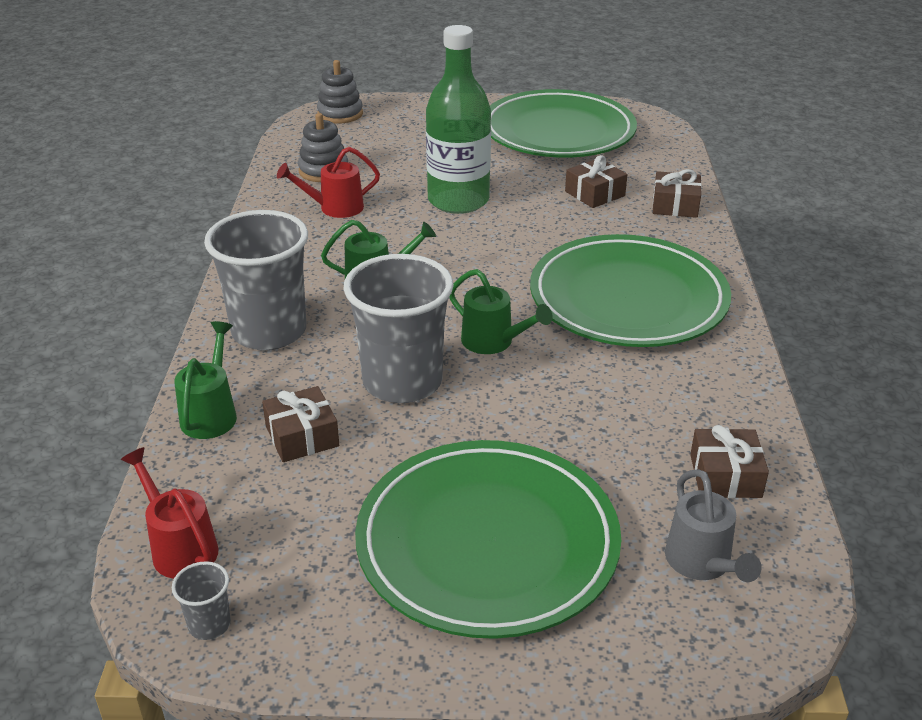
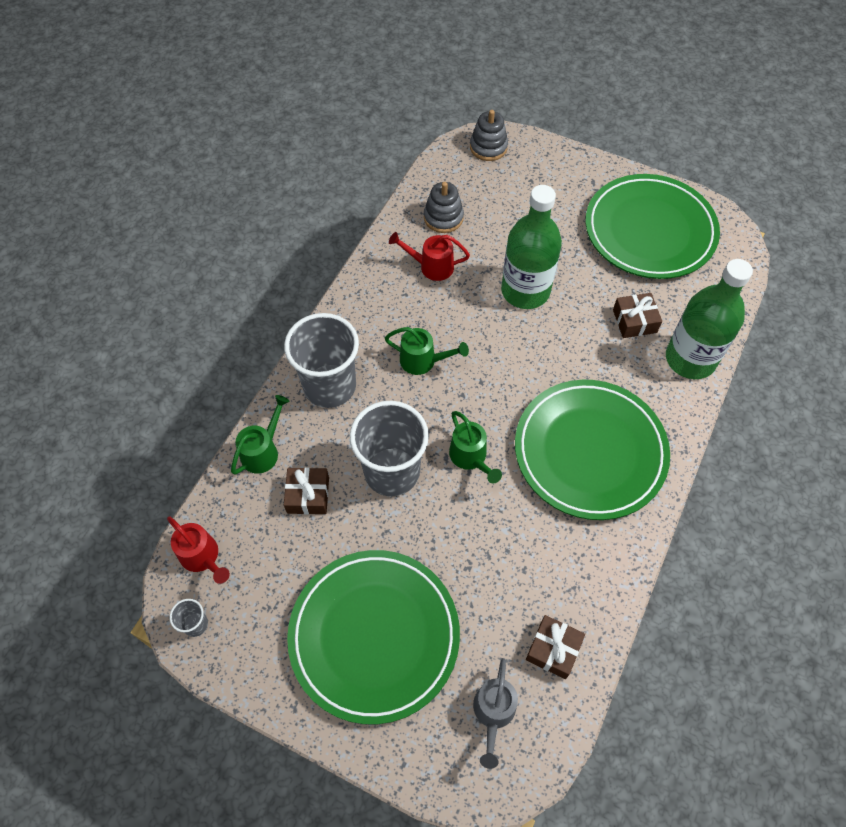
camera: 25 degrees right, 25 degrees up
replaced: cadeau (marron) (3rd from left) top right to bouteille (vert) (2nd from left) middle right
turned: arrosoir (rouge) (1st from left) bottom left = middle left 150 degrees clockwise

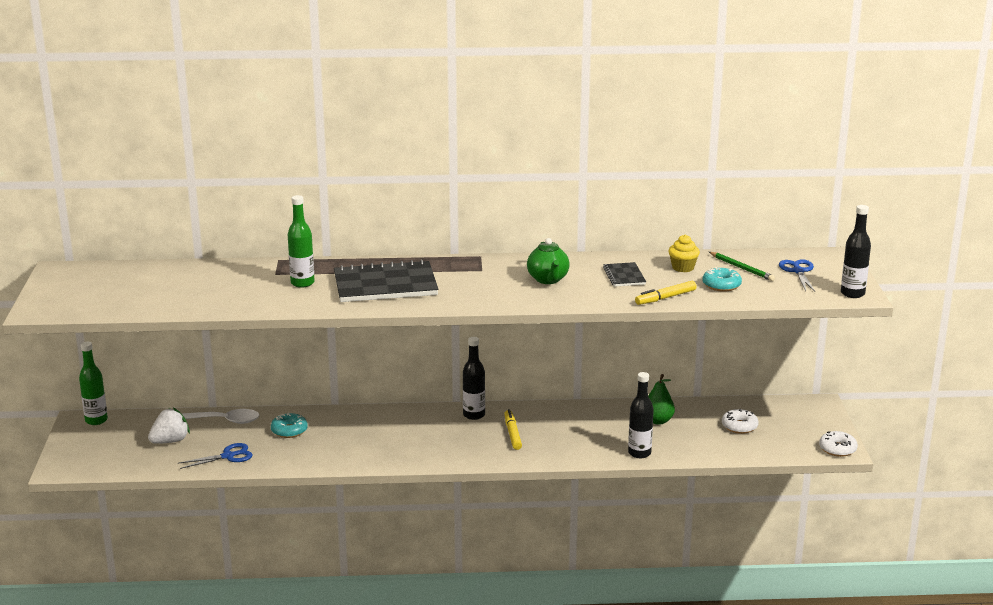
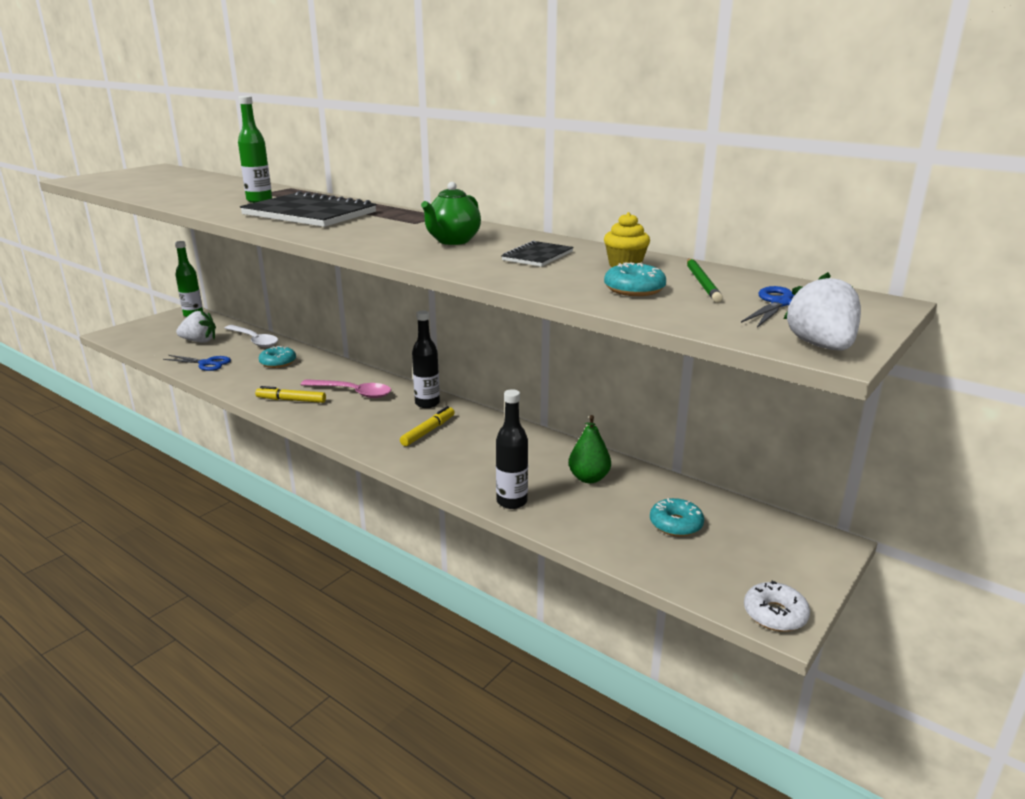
camera: 40 degrees right, 0 degrees up
added: cuillère (rose) centre
moved: feutre (jaune) (2nd from left in the first image) middle right to feutre (jaune) (1st from left) middle left
replaced: bouteille (noir) (3rd from left) middle right to fraise (blanc) (2nd from left) middle right
recoloured: beignet (blanc) (1st from left) bottom right to beignet (turquoise) (3rd from left) centre

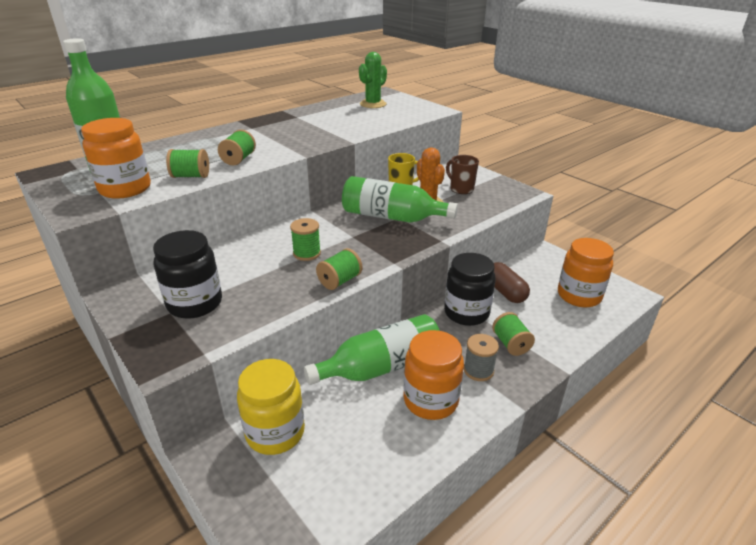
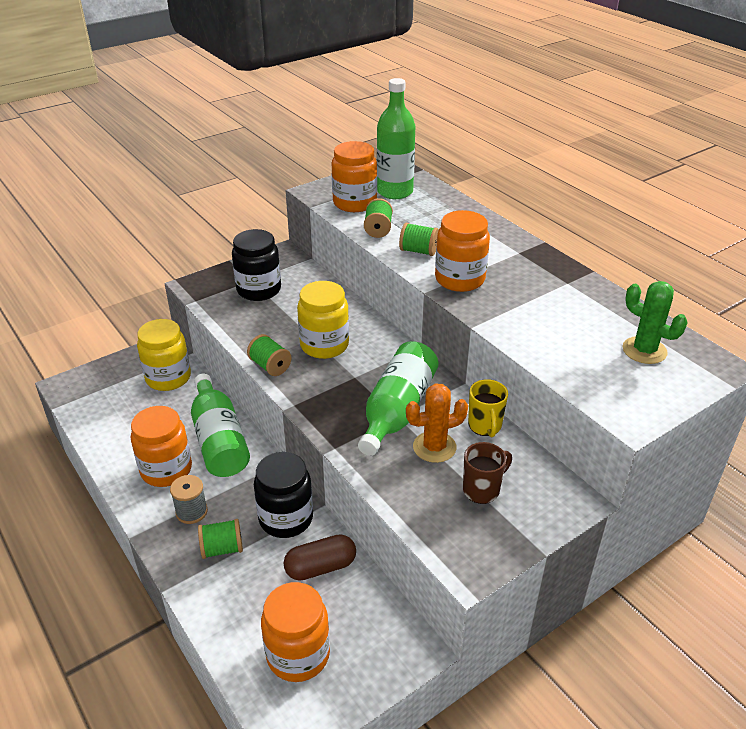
camera: 95 degrees right, 5 degrees up
added: bocal (orange) (4th from left) centre
replaced: bobine (vert) (3rd from left) centre to bocal (jaune) (2nd from left) centre

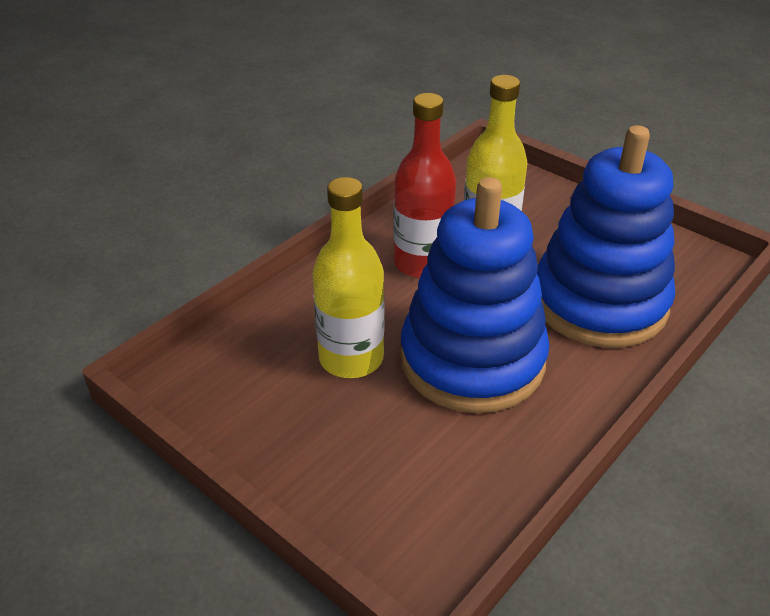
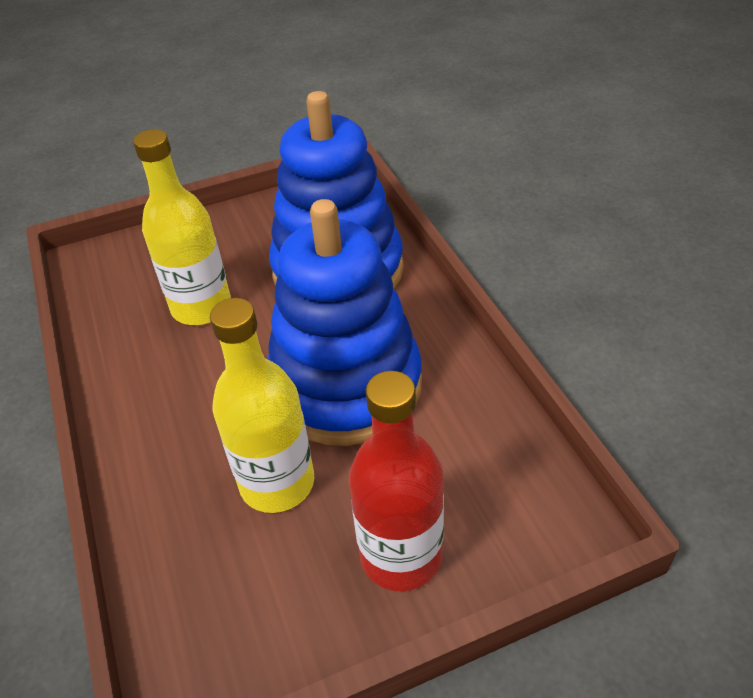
camera: 60 degrees left, 5 degrees up
moved: bouteille (rouge) top centre to bottom centre

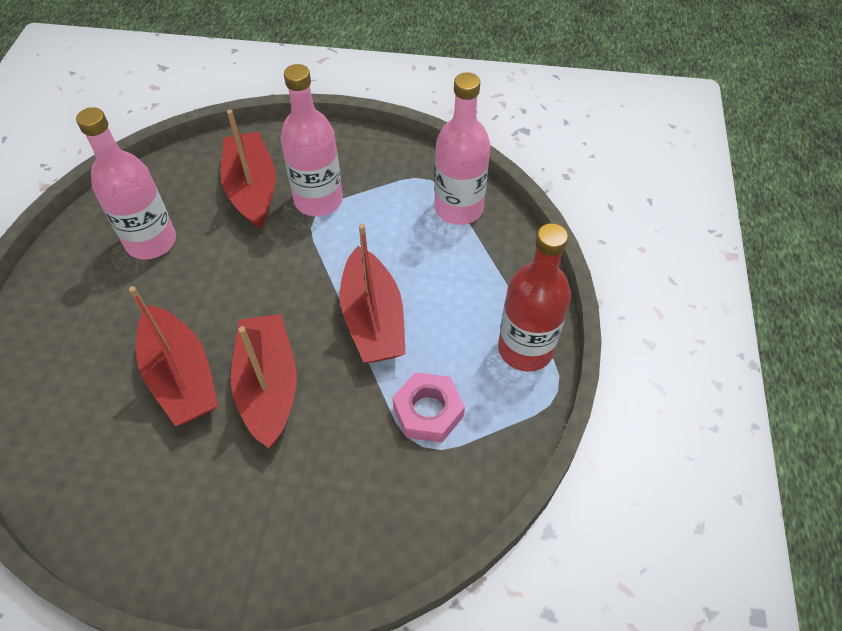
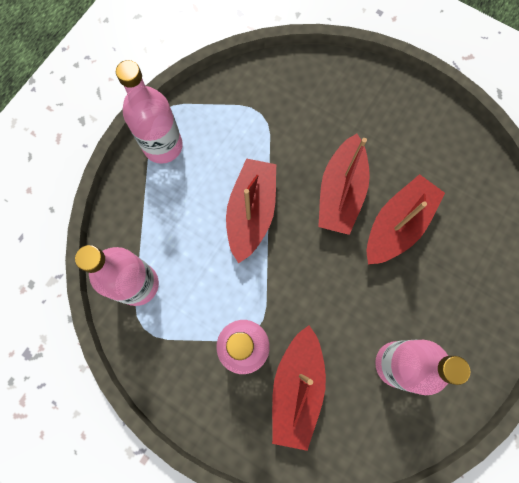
camera: 155 degrees left, 20 degrees up
removed: écrou (rose) centre
recoloured: bouteille (rouge) centre to bouteille (rose) (2nd from left) top left
turned: bateau (rouge) (1st from left in the first image) middle left = middle right 45 degrees clockwise

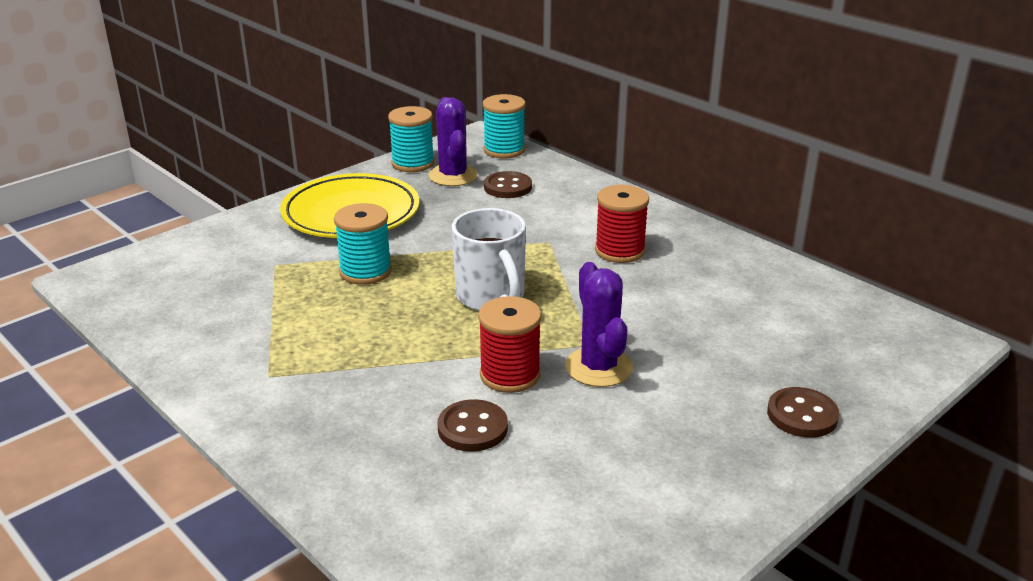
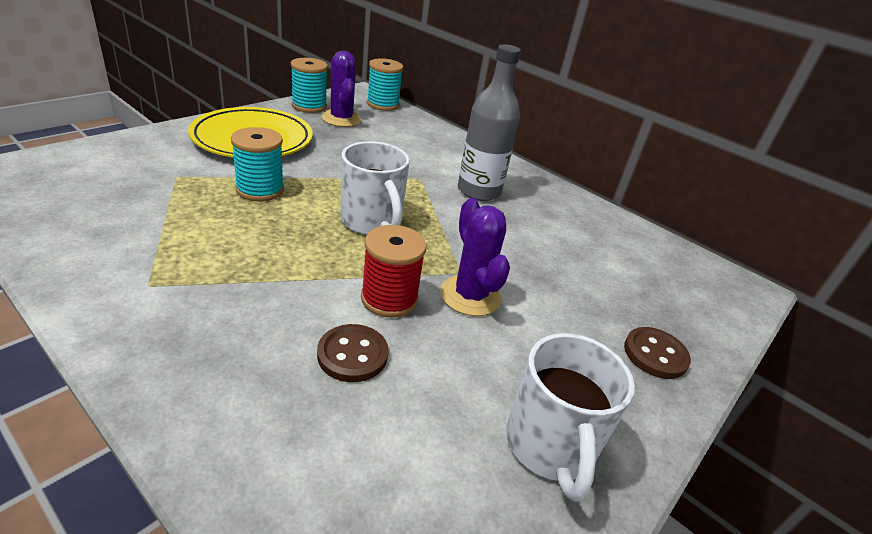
camera: 10 degrees left, 5 degrees up
removed: bouton (marron) (2nd from left) top centre
added: tasse (blanc) (2nd from left) bottom centre
replaced: bobine (rouge) (2nd from left) centre to bouteille (gris) top centre

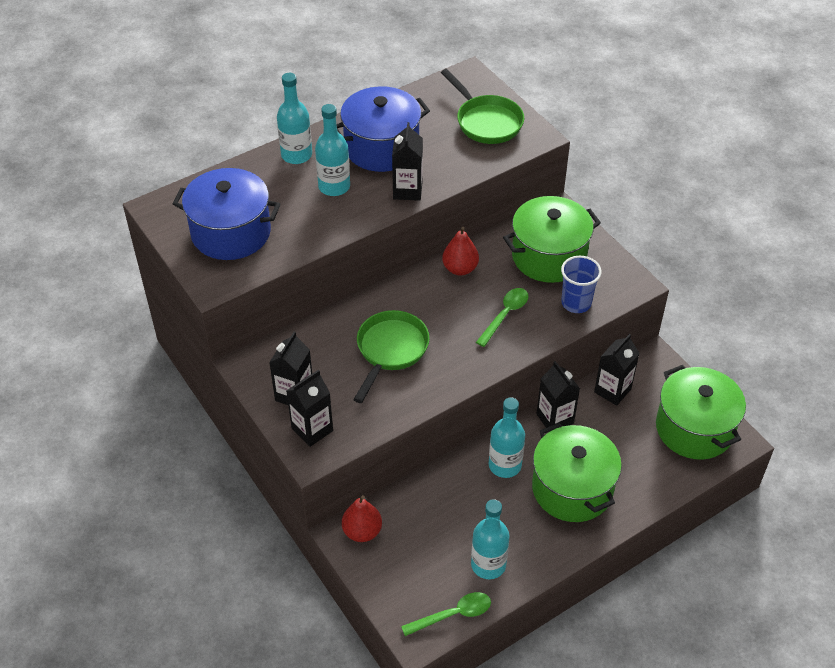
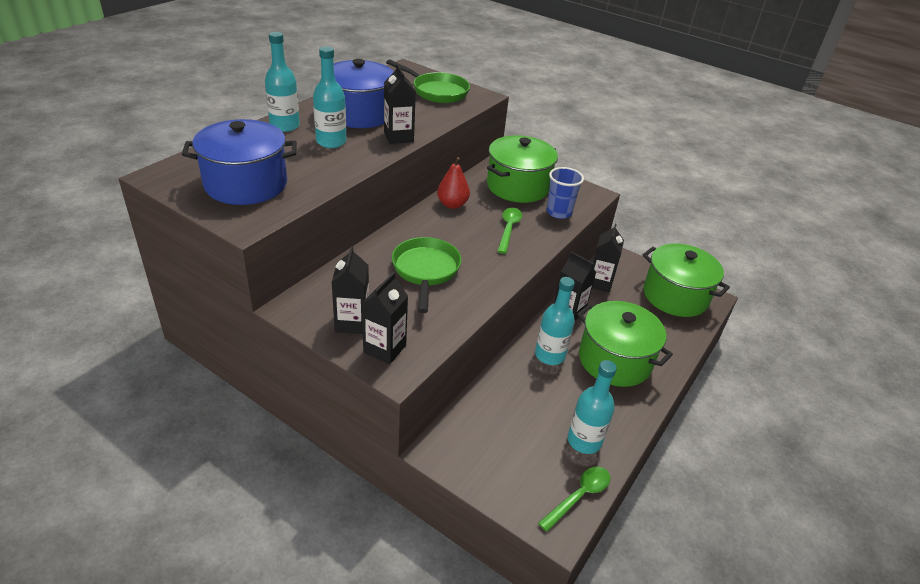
camera: 25 degrees left, 10 degrees down
removed: poire (rouge) (1st from left) bottom centre

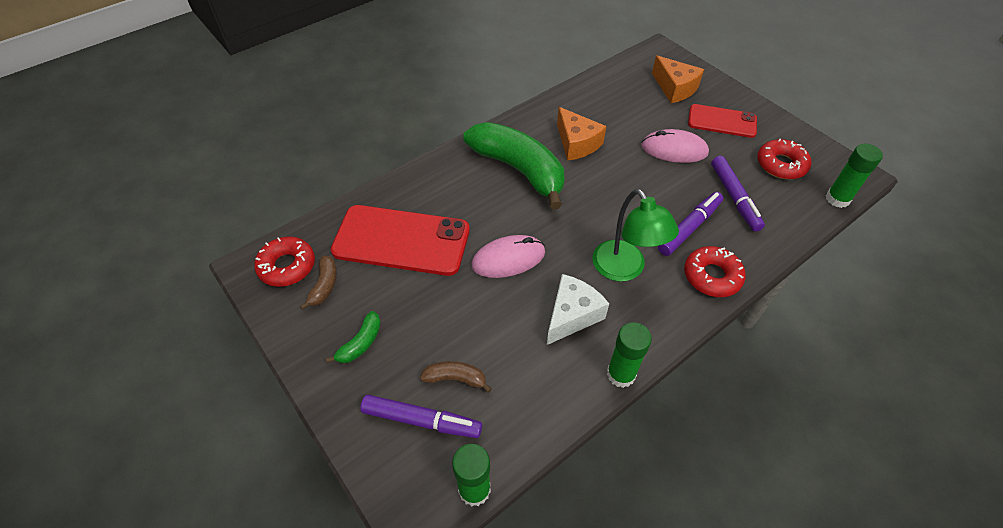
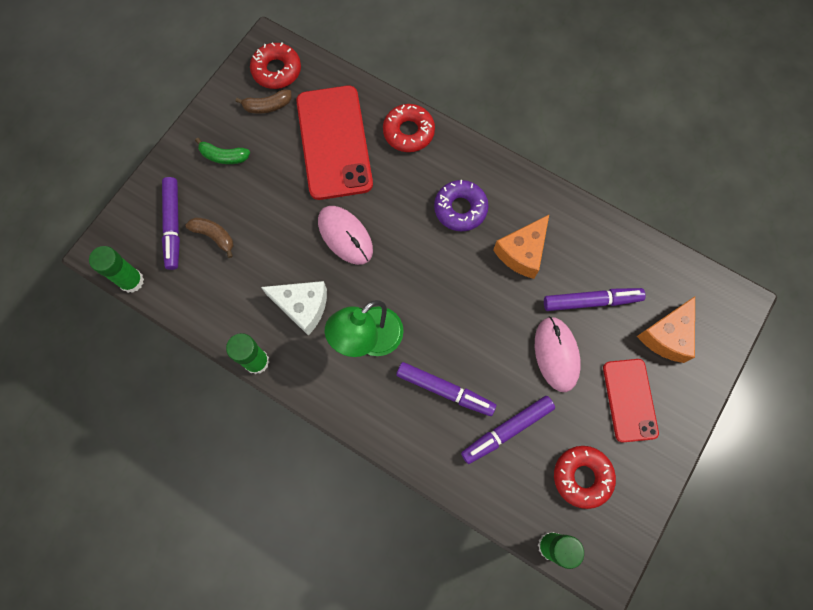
camera: 70 degrees right, 20 degrees up
added: feutre (violet) (4th from left) middle right
moved: beignet (rouge) (2nd from left) middle right to top centre
replaced: banane (vert) (2nd from left) top centre to beignet (violet) centre
turned: banane (marron) (2nd from left in the first image) bottom centre = middle left 45 degrees counterclockwise

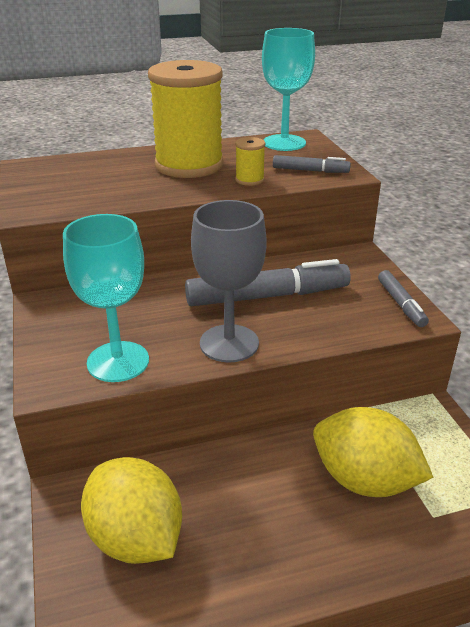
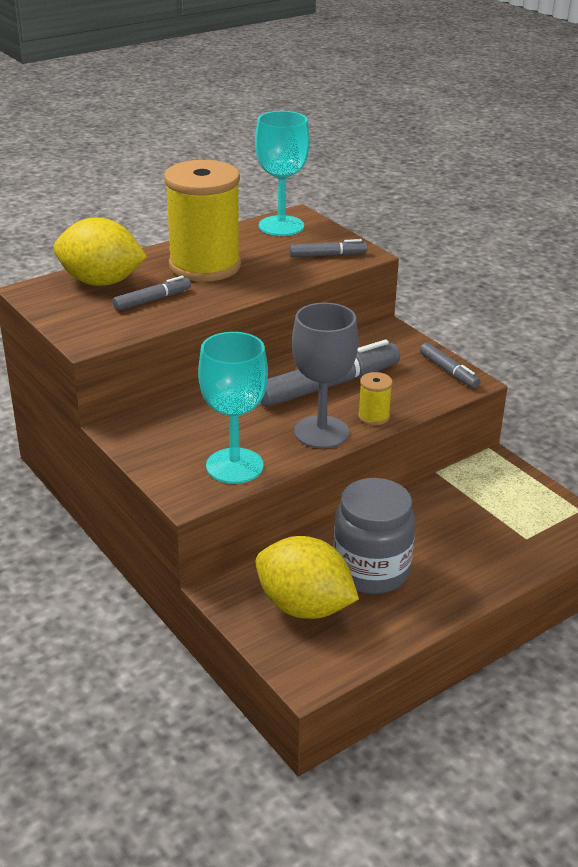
camera: 20 degrees left, 0 degrees up
added: feutre (gris) (1st from left) middle left; bocal (gris) centre
moved: citron (jaune) (2nd from left in the first image) bottom right to citron (jaune) (1st from left) top left; bobine (jaune) (2nd from left) top centre to centre

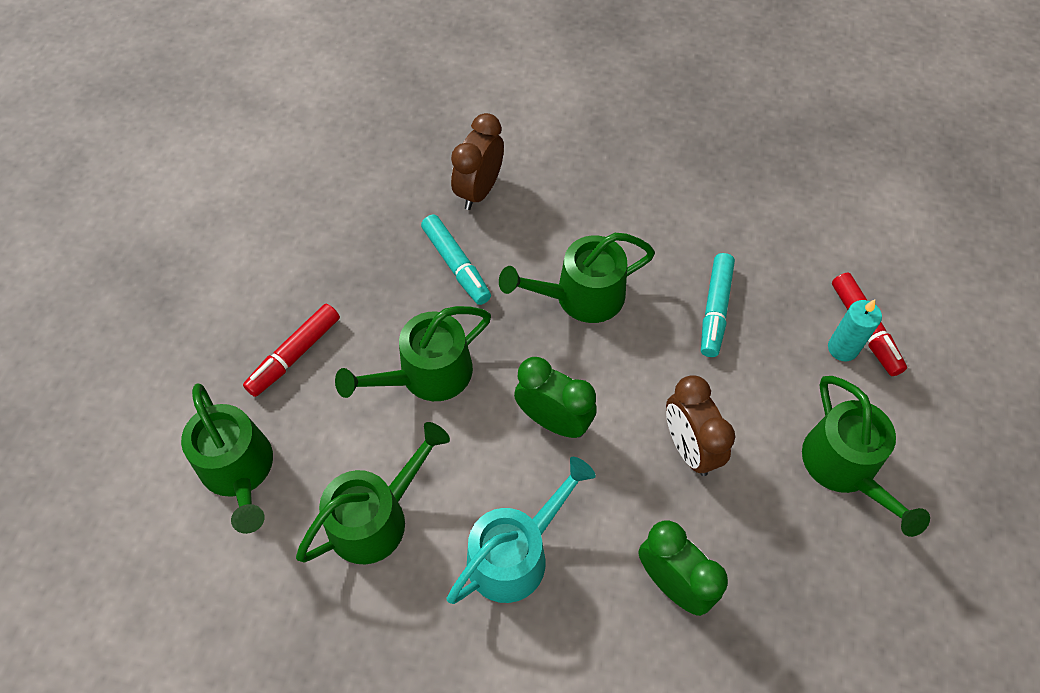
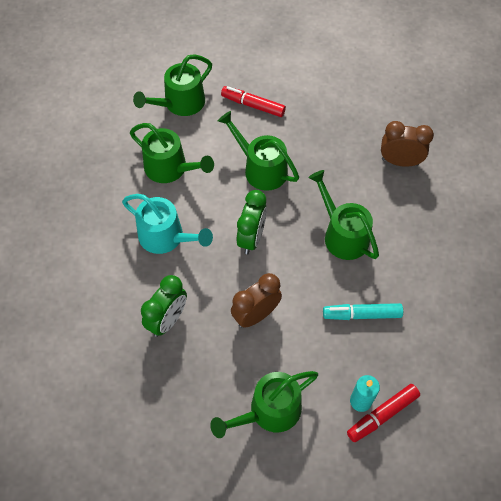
camera: 75 degrees right, 0 degrees up
removed: feutre (turquoise) (1st from left) centre

